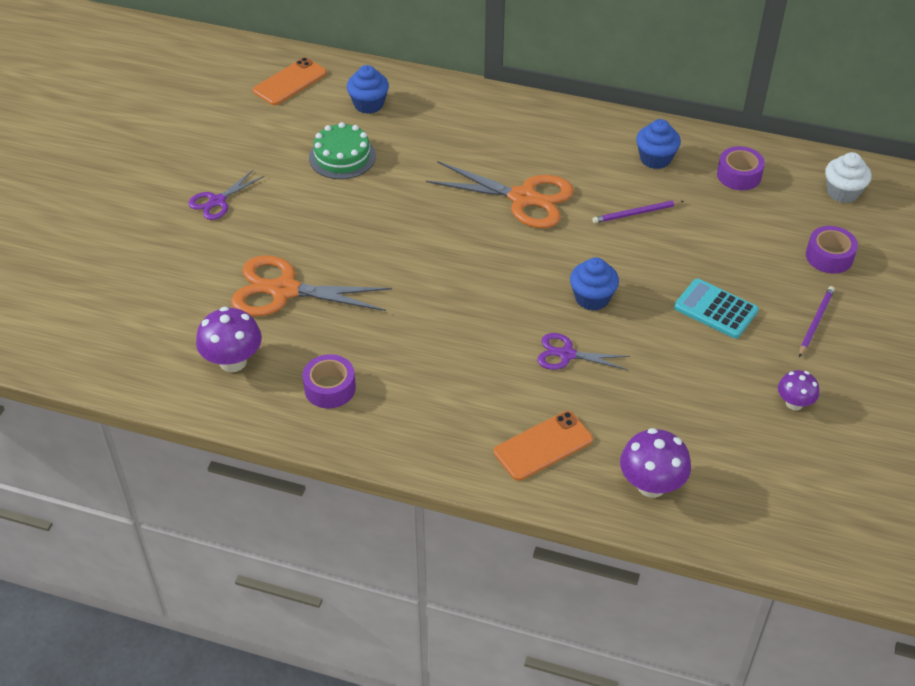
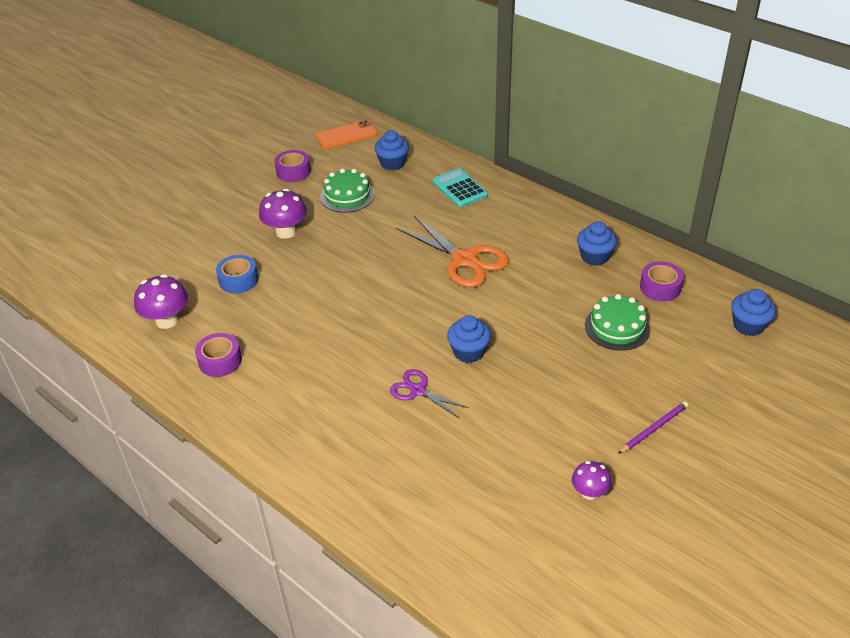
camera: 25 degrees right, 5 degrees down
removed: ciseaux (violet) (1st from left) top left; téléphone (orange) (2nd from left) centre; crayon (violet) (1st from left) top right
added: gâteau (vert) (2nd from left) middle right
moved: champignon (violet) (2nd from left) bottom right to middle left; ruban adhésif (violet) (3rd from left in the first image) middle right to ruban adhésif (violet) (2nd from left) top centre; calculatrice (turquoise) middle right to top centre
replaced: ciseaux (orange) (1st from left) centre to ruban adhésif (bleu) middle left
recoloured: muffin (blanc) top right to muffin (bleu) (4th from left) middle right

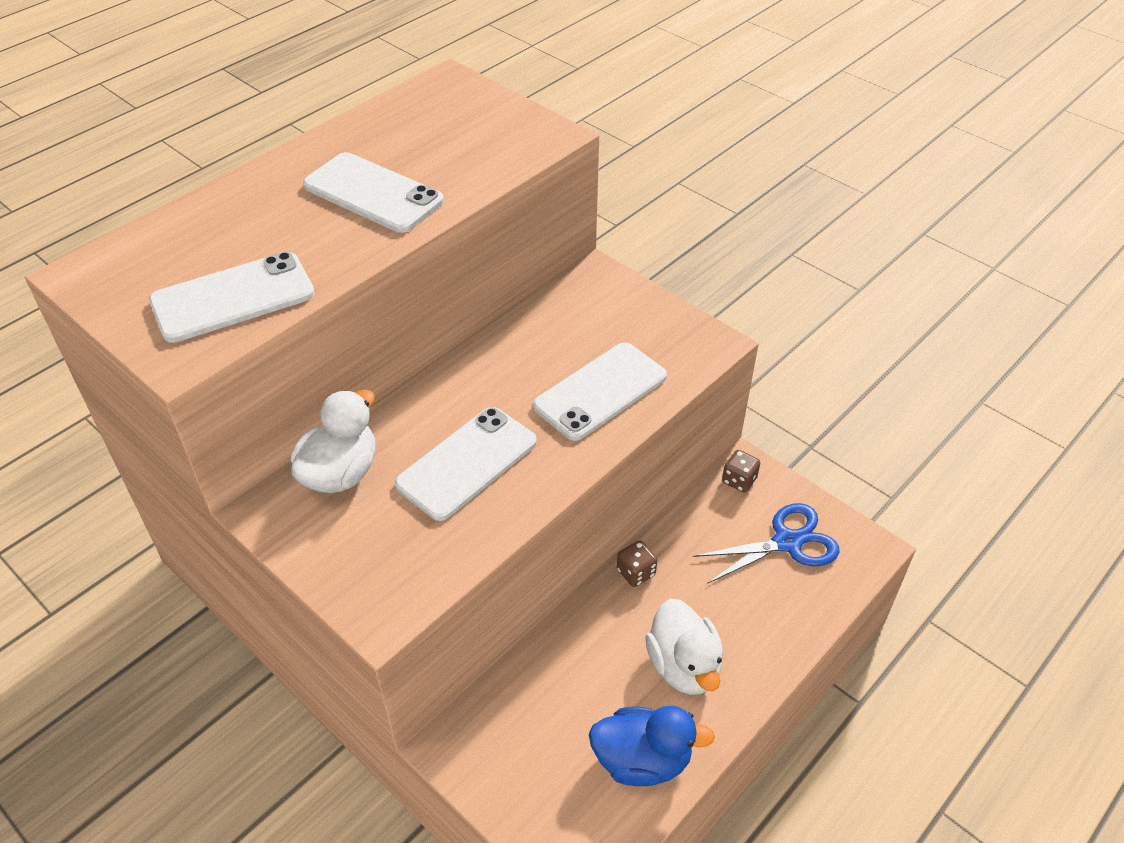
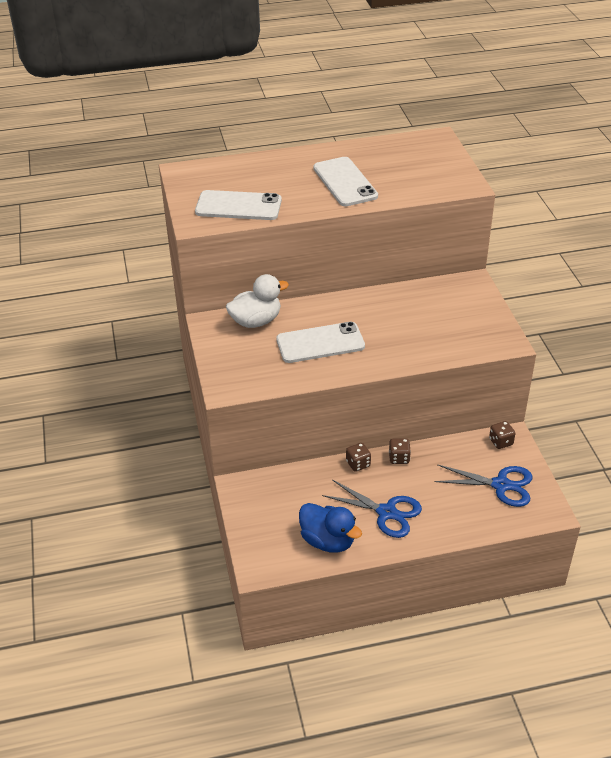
camera: 35 degrees right, 5 degrees down
removed: téléphone (blanc) (4th from left) centre
added: dé (marron) (1st from left) centre
replaced: canard (blanc) (2nd from left) bottom centre to ciseaux (bleu) (1st from left) bottom centre

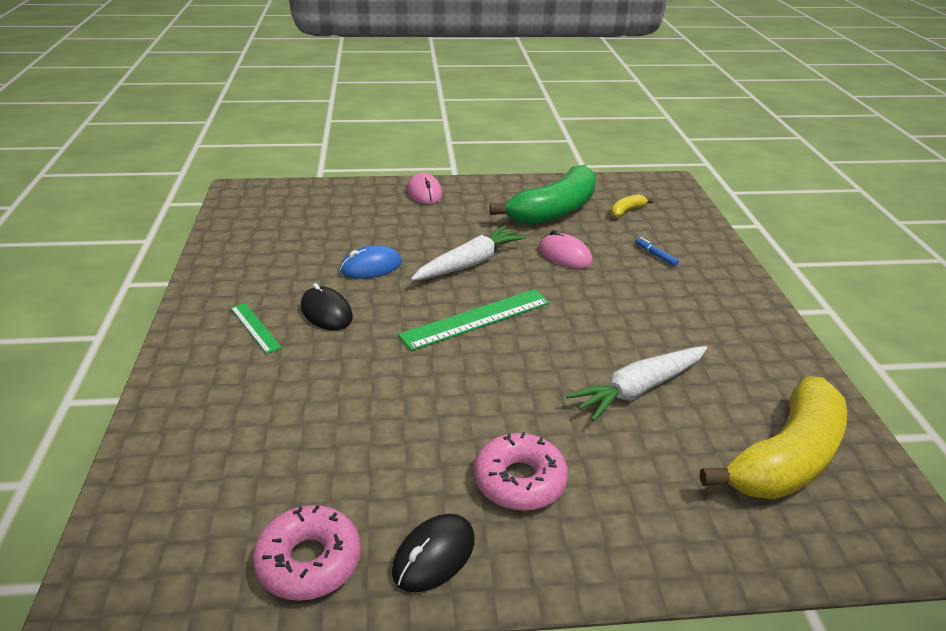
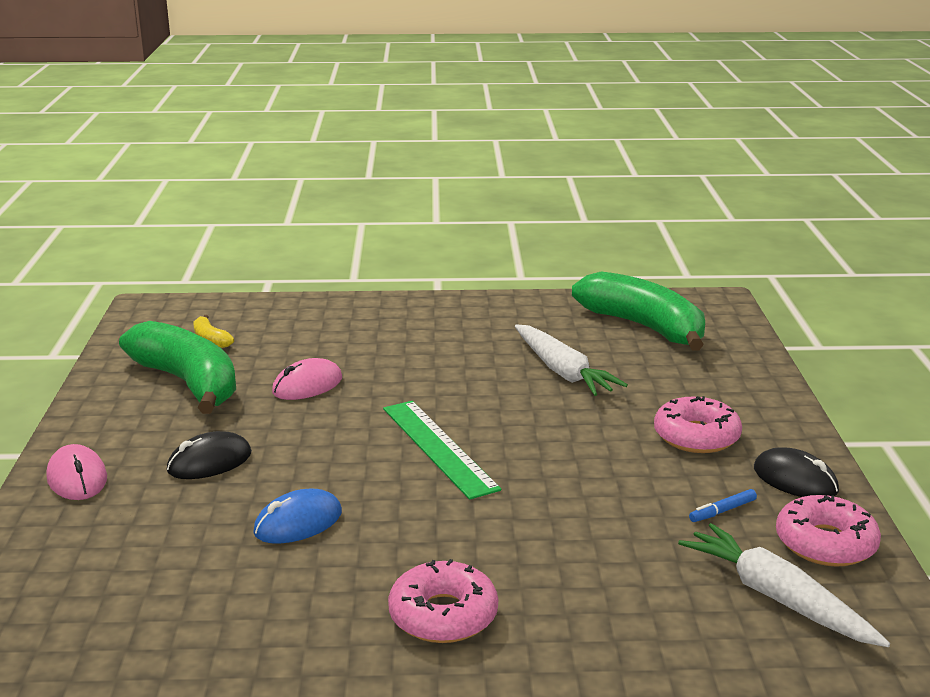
camera: 85 degrees left, 10 degrees down
moved: souris (noir) (1st from left) centre to middle left; carotte (blanc) (1st from left in the first image) centre to carotte (blanc) (2nd from left) bottom right; feutre (bleu) middle right to bottom right
replaced: règle (vert) (1st from left) middle left to beignet (rose) (1st from left) bottom centre
recoloured: banane (jaune) (2nd from left) bottom right to banane (vert) (2nd from left) middle right
turned: souris (rose) (1st from left) top centre = bottom left 75 degrees clockwise; souris (bleu) centre = bottom left 75 degrees clockwise

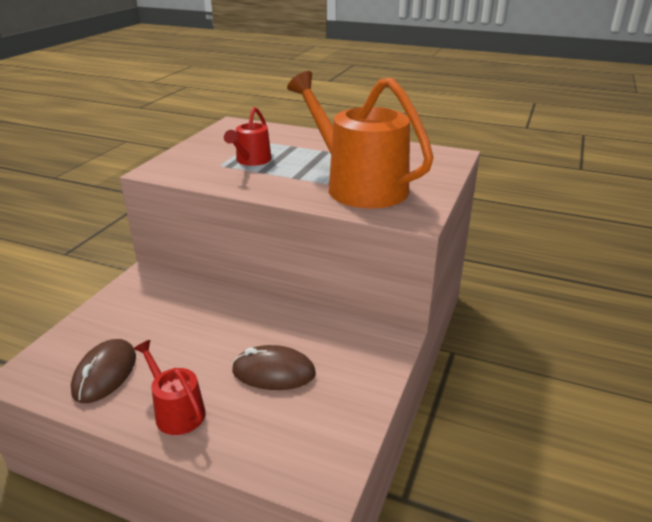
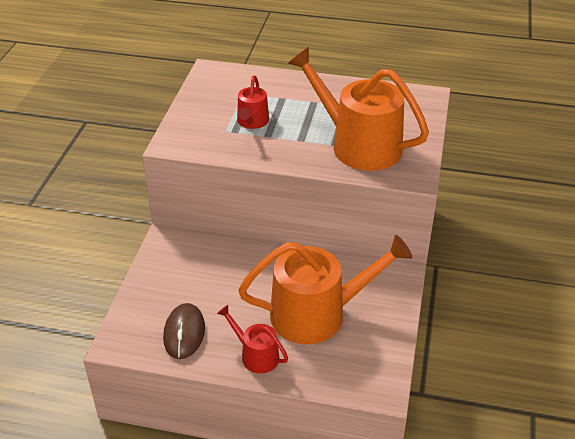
camera: 10 degrees left, 10 degrees up
replaced: souris (marron) (2nd from left) bottom centre to arrosoir (orange) (1st from left) centre

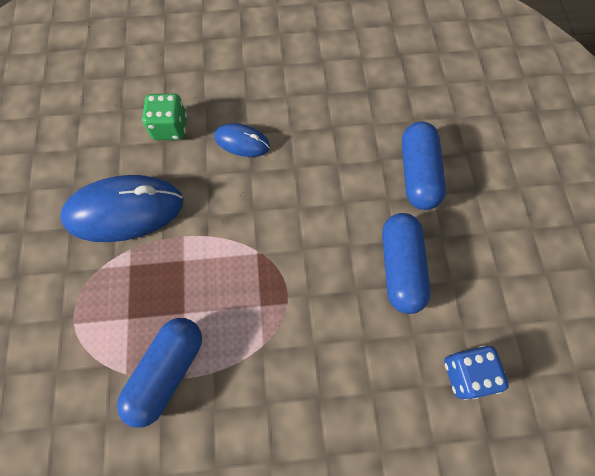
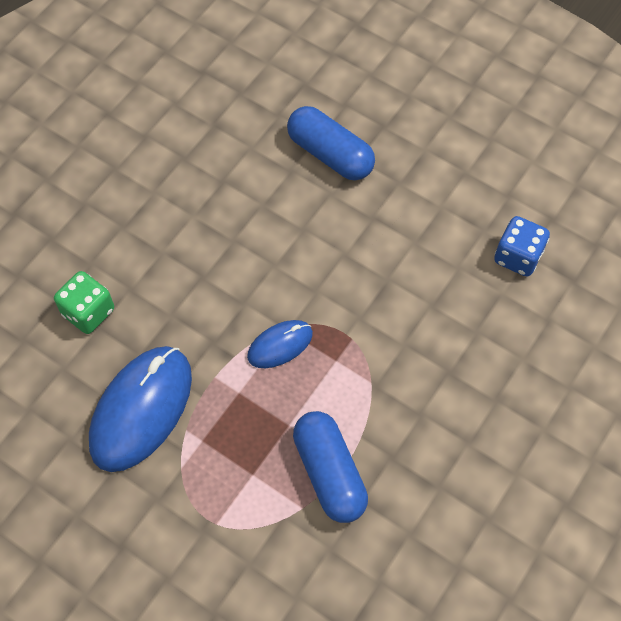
camera: 50 degrees left, 5 degrees down
removed: gélule (bleu) (2nd from left) middle right
moved: souris (bleu) (2nd from left) top centre to centre

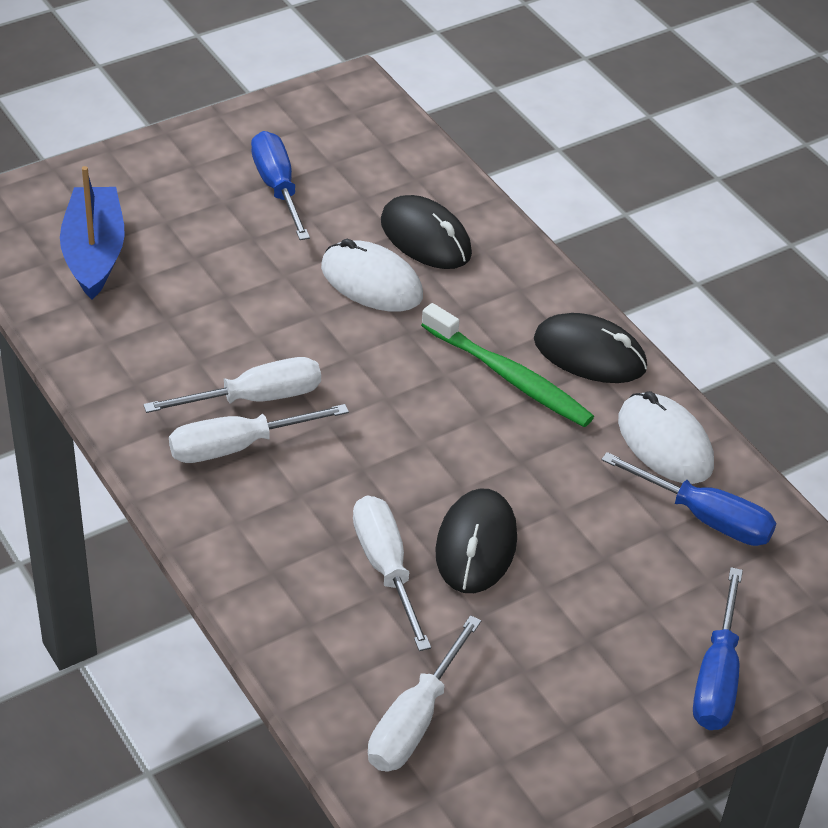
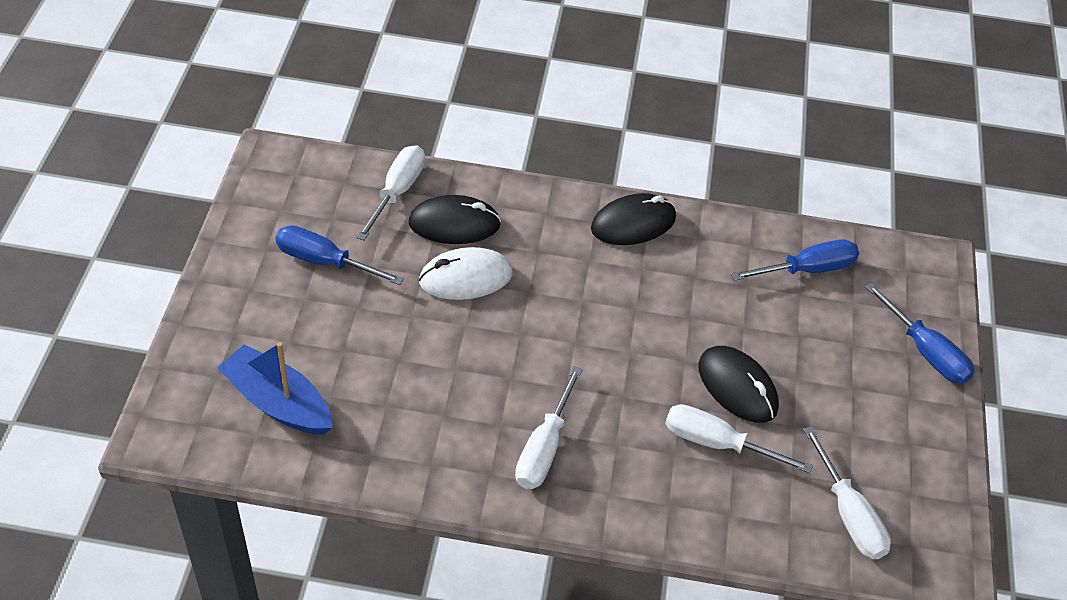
camera: 50 degrees left, 5 degrees up
removed: brosse à dents (vert) centre; souris (blanc) (2nd from left) middle right
moved: tournevis (blanc) (1st from left) middle left to top centre

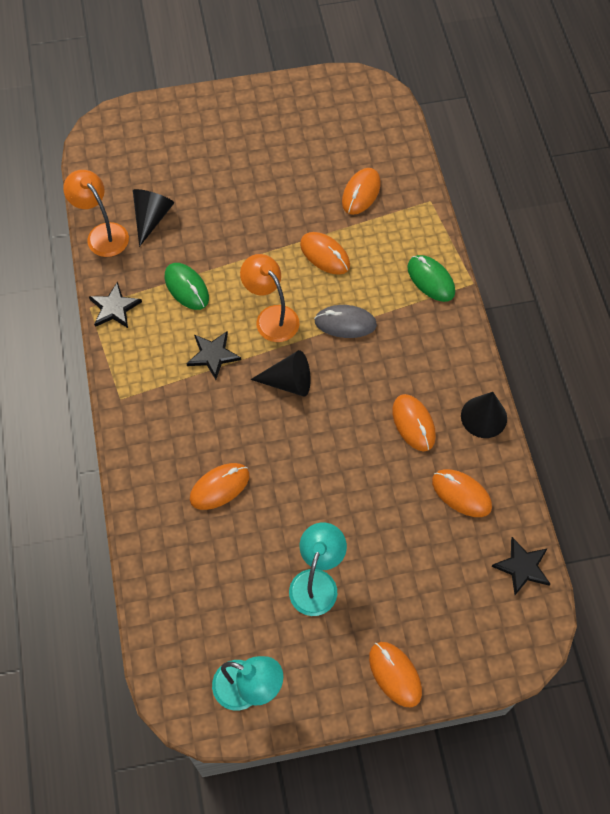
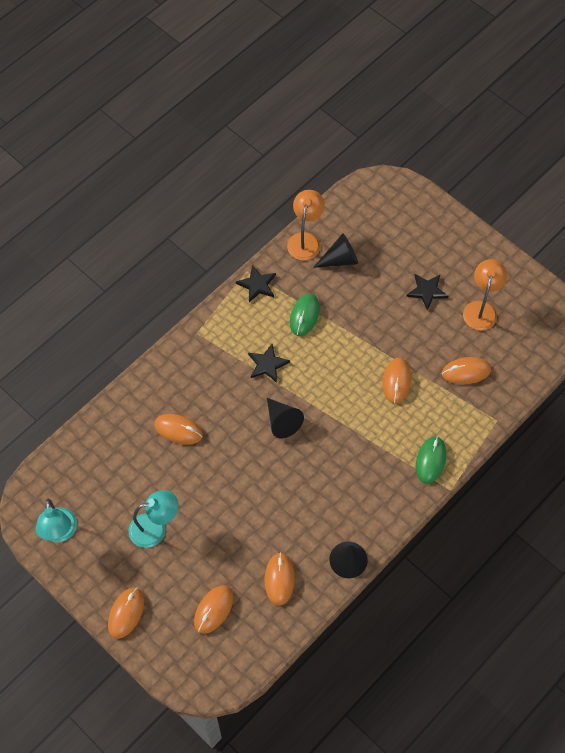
camera: 55 degrees right, 0 degrees up
removed: souris (gris) centre
moved: souris (orange) (5th from left in the first image) middle right to souris (orange) (3rd from left) bottom centre; étoile (noir) (3rd from left) bottom right to middle right; lampe (orange) (2nd from left) centre to middle right

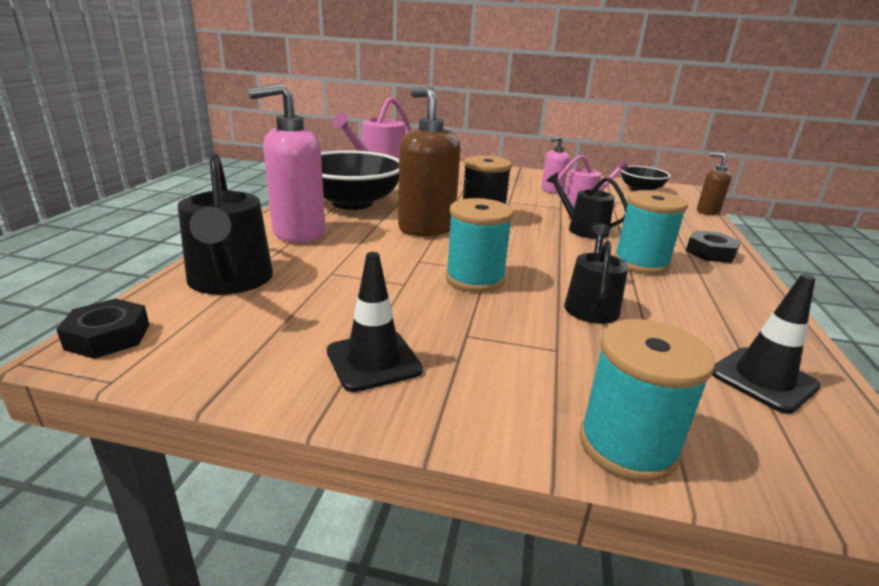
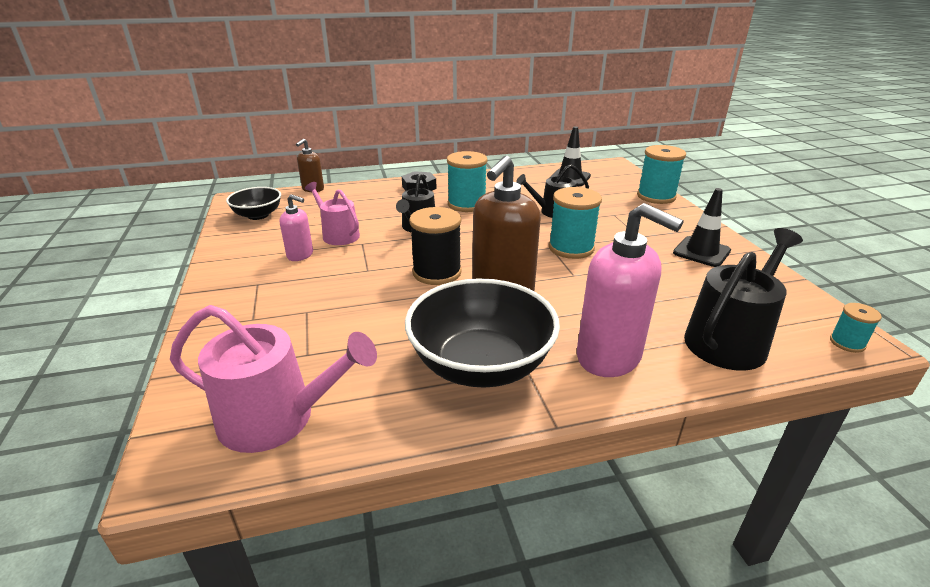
camera: 115 degrees left, 5 degrees up
replaced: écrou (noir) (1st from left) middle left to bobine (turquoise) (4th from left) middle right

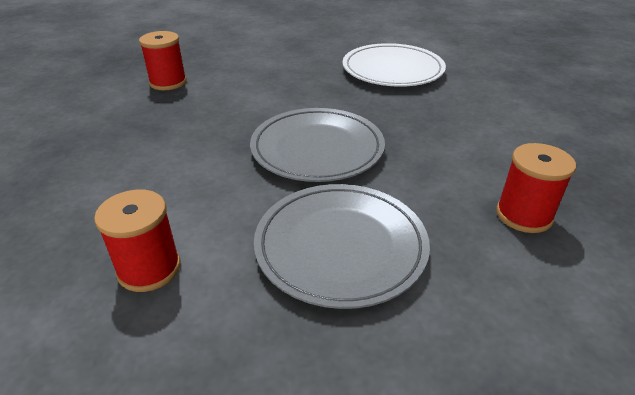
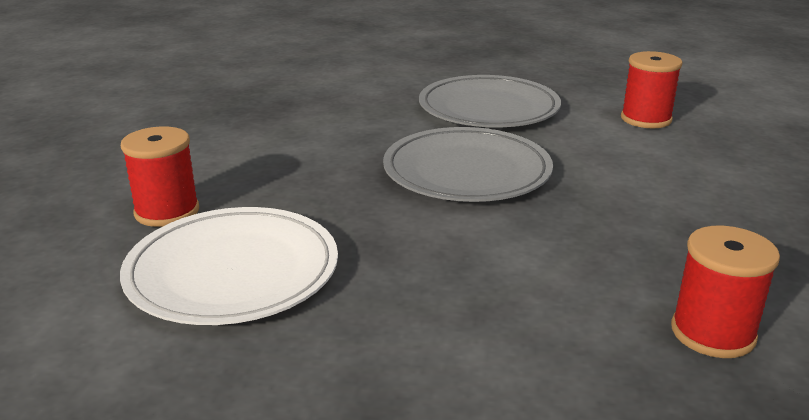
camera: 160 degrees left, 10 degrees down
moved: bobine (rouge) (3rd from left in the first image) middle right to bobine (rouge) (1st from left) middle left

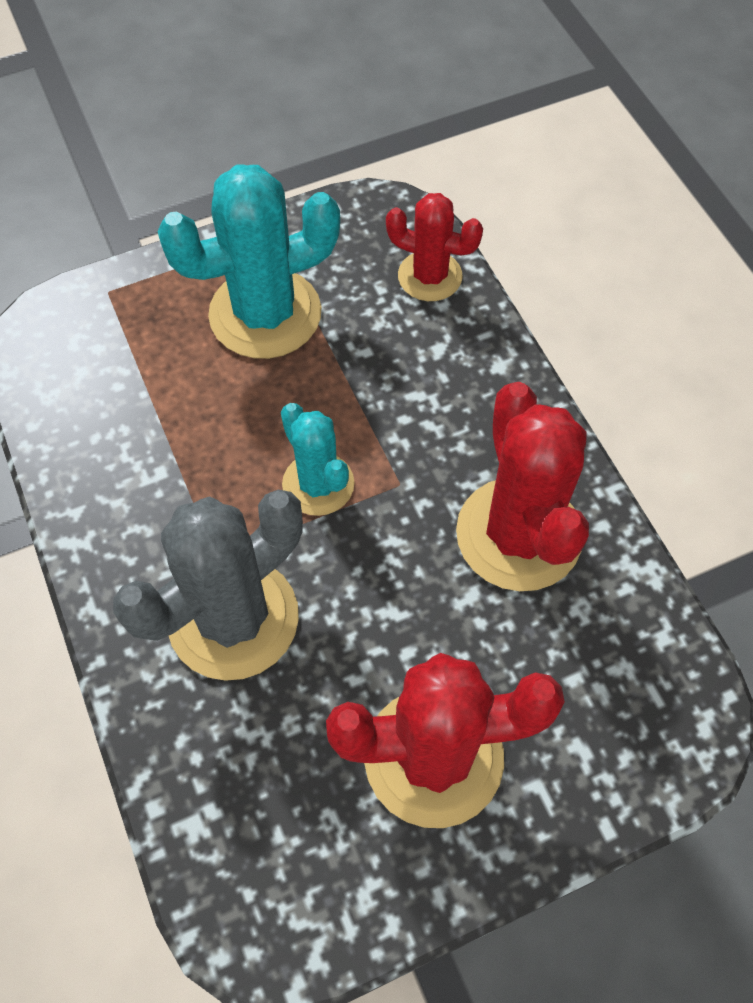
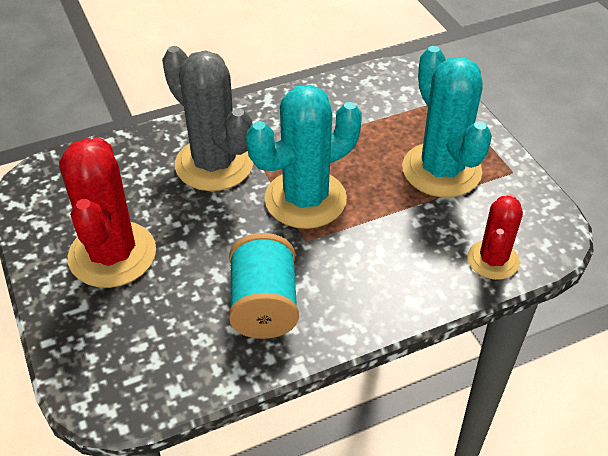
camera: 90 degrees right, 15 degrees down
replaced: cactus (rouge) (3rd from left) middle right to bobine (turquoise) centre
resized: cactus (turquoise) (2nd from left in the first image) centre = centre x1.71

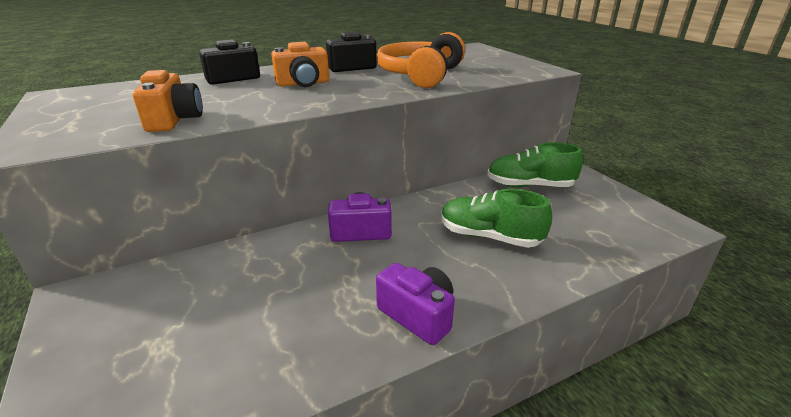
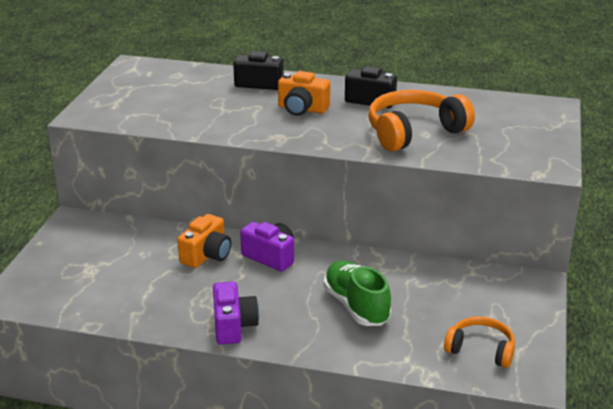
camera: 40 degrees right, 0 degrees up
removed: chaussure (vert) (2nd from left) middle right
added: casque audio (orange) (2nd from left) bottom right
moved: appareil photo (orange) (1st from left) top left to middle left

